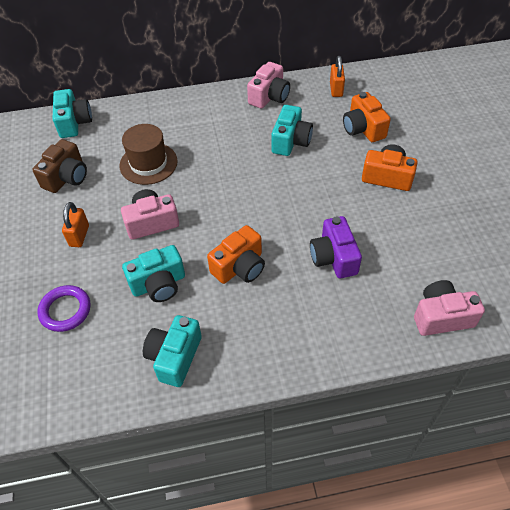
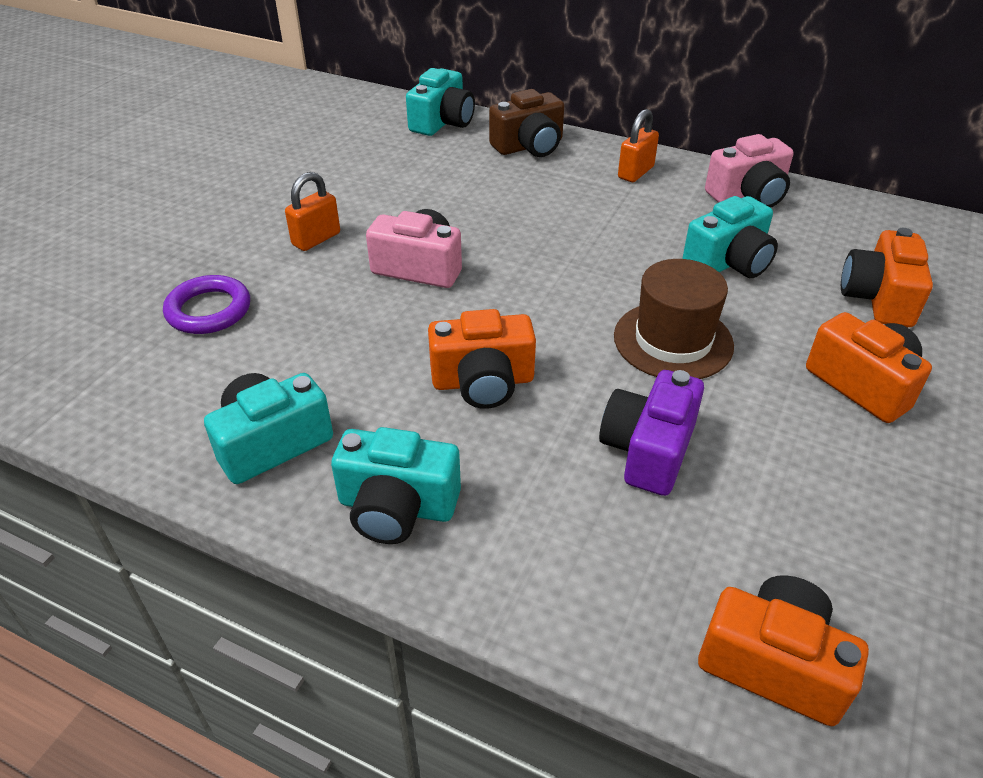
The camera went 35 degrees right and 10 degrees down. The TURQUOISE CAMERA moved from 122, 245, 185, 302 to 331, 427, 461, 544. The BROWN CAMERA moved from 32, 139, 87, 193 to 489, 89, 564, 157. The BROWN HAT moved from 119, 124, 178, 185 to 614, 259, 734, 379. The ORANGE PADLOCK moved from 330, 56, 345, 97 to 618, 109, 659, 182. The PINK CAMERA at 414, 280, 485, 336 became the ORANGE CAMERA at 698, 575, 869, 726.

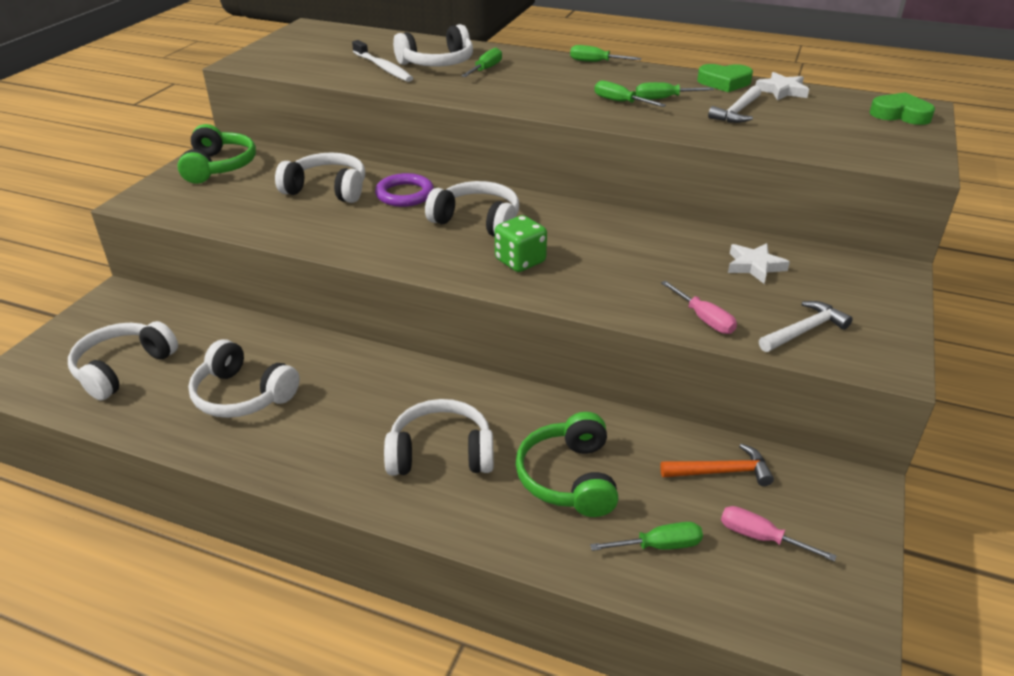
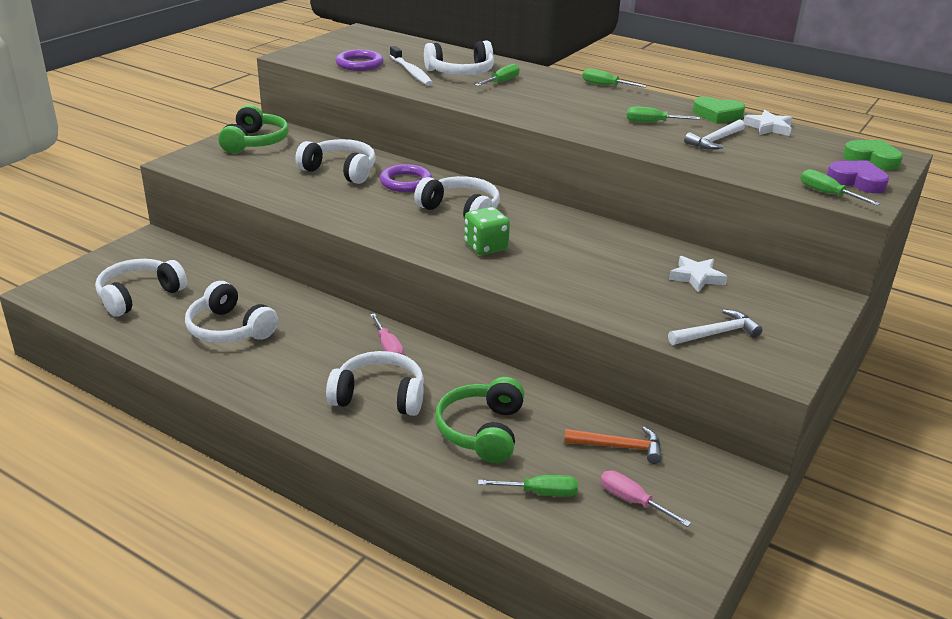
The camera went 10 degrees right and 5 degrees down. The PURPLE RING at 336, 49, 384, 71 appeared. The PINK SCREWDRIVER moved from 661, 281, 737, 334 to 370, 313, 404, 355. The GREEN SCREWDRIVER moved from 594, 80, 666, 107 to 801, 169, 880, 206. The PURPLE HEART at 827, 160, 889, 193 appeared.

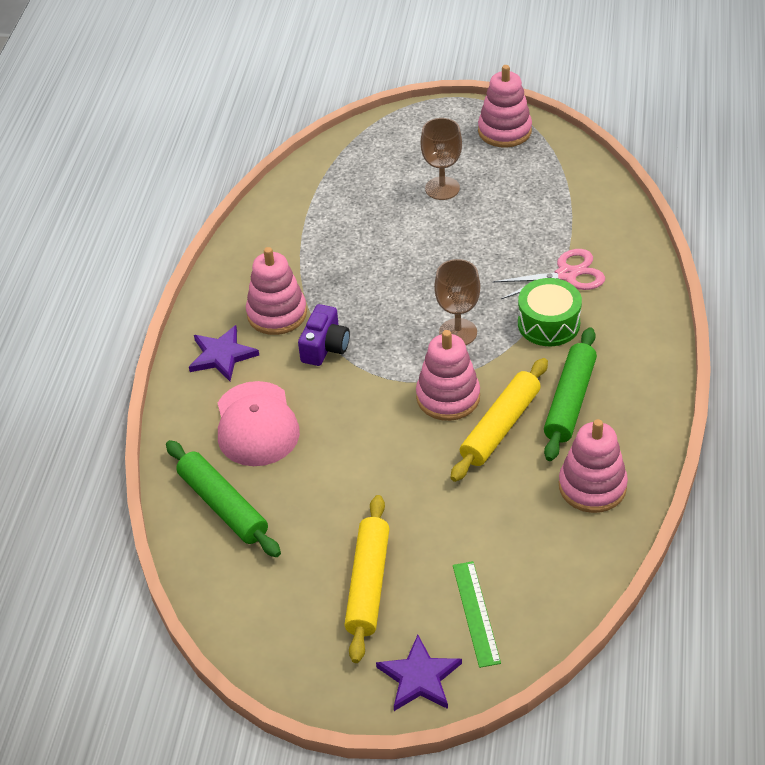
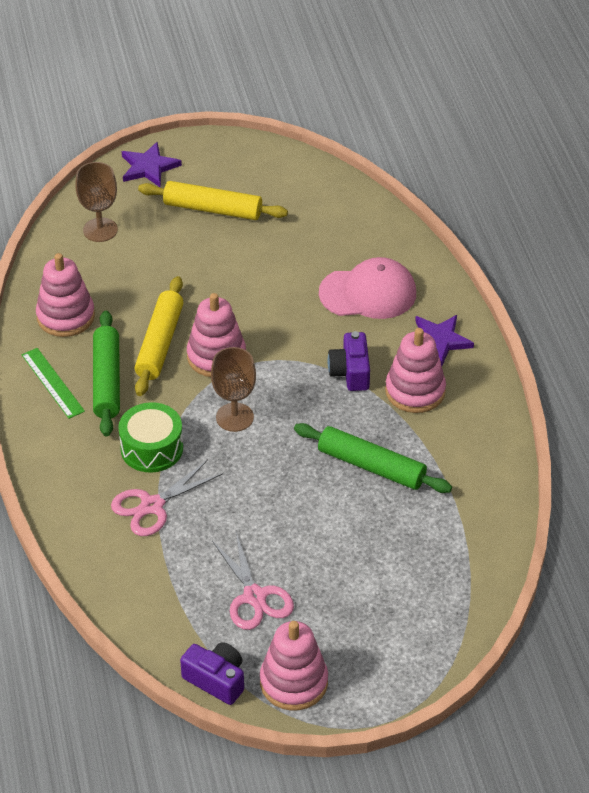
The camera went 155 degrees right and 0 degrees up. The GREEN RULER moved from 453, 561, 501, 668 to 22, 348, 85, 419. The BROWN GOBLET moved from 421, 118, 462, 200 to 75, 162, 118, 242. The YELLOW ROLLING PIN at 344, 495, 390, 663 turned 60 degrees counterclockwise. The PURPLE CAMERA at 180, 642, 244, 705 appeared. The PINK SCISSORS at 212, 532, 294, 630 appeared. The GREEN ROLLING PIN moved from 166, 440, 281, 557 to 294, 423, 452, 493. The PINK CAP at 218, 381, 300, 466 turned 120 degrees clockwise.

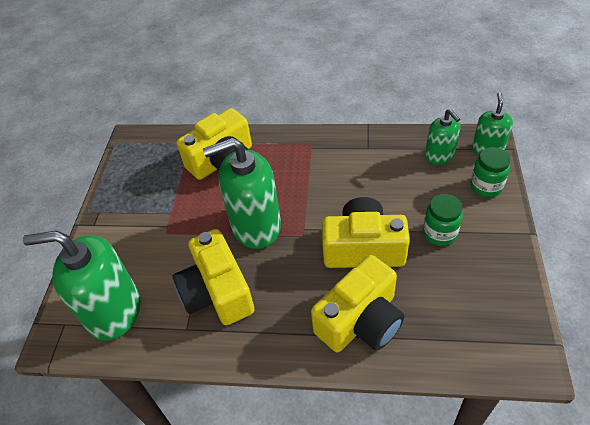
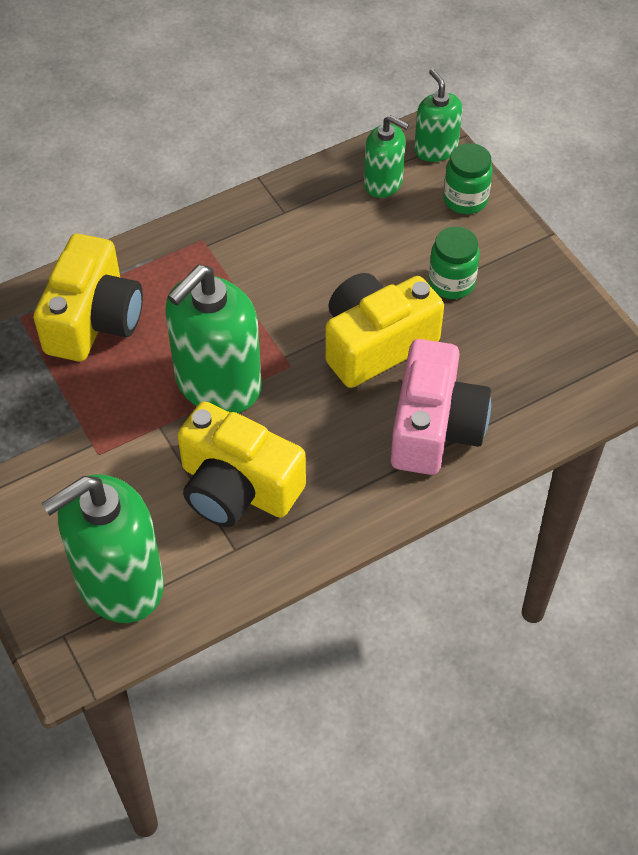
The camera went 40 degrees left and 5 degrees up. The YELLOW CAMERA at 311, 255, 404, 352 became the PINK CAMERA at 391, 339, 491, 475.

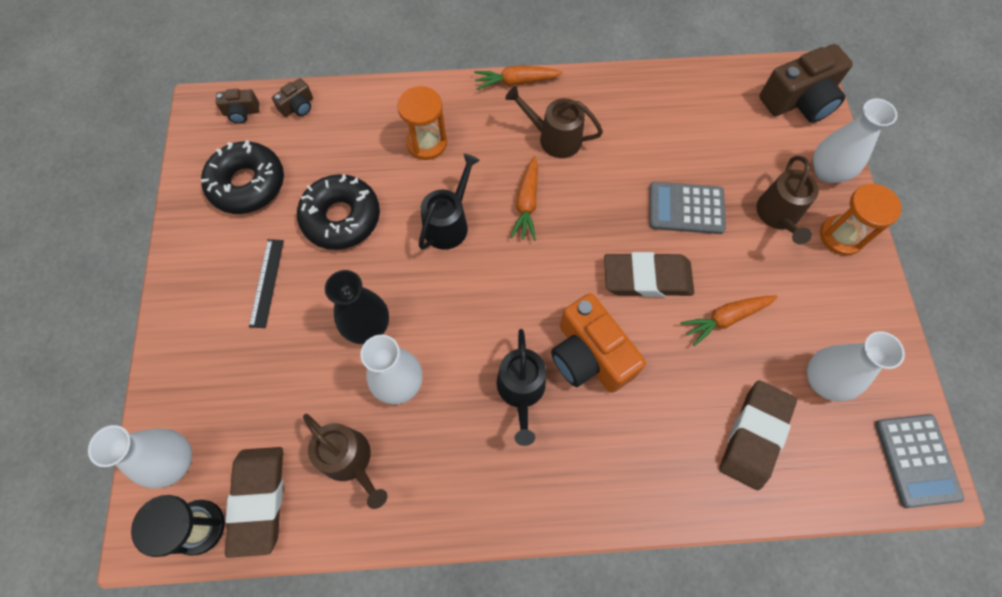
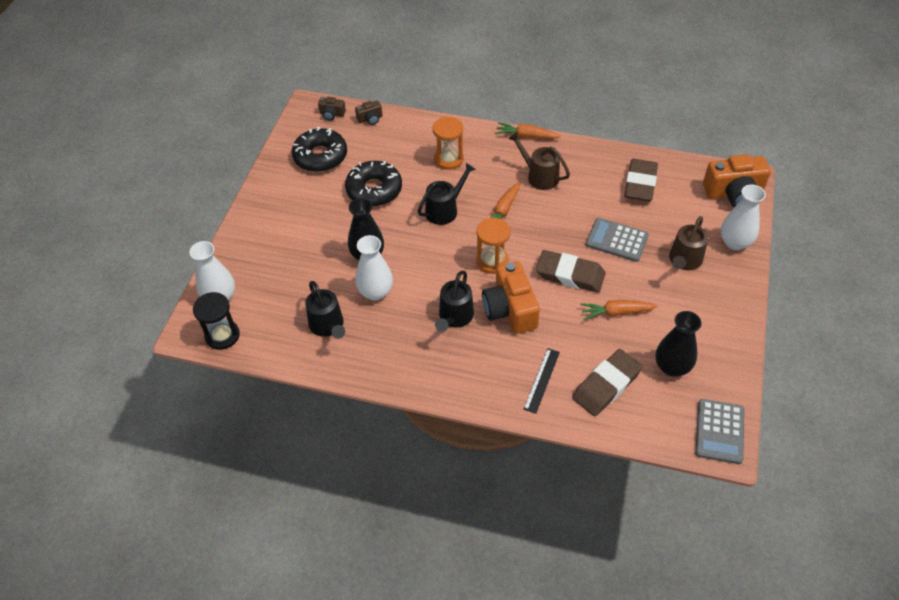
The camera went 20 degrees right and 15 degrees down. The BROWN WATERING CAN at 303, 414, 387, 509 became the BLACK WATERING CAN at 305, 281, 345, 339. The ORANGE HOURGLASS moved from 820, 184, 902, 256 to 476, 218, 511, 274. The BLACK RULER moved from 249, 239, 284, 328 to 524, 348, 560, 414. The BROWN ERASER moved from 225, 447, 283, 558 to 624, 159, 658, 202. The WHITE VASE at 807, 331, 905, 402 became the BLACK VASE at 656, 311, 702, 376. The BROWN CAMERA at 759, 44, 853, 123 became the ORANGE CAMERA at 703, 154, 771, 207.

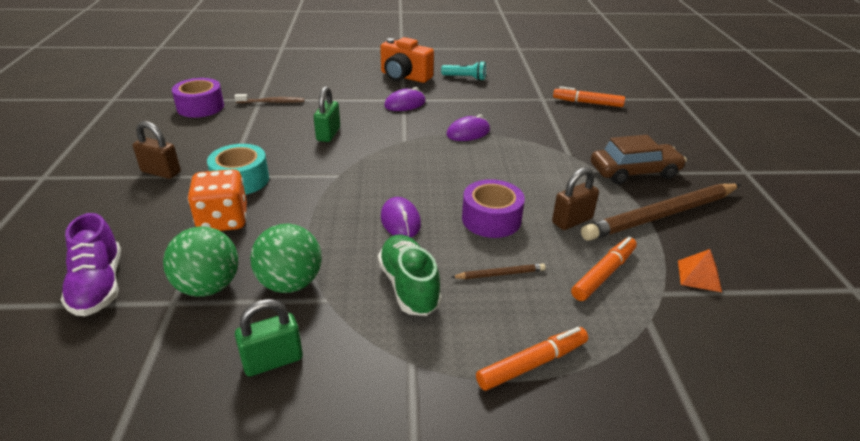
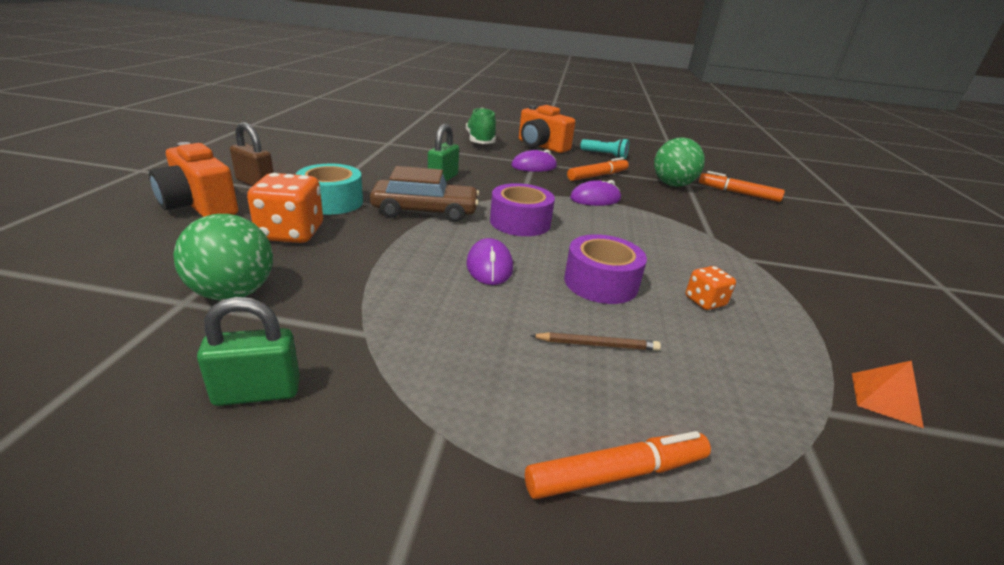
The camera went 10 degrees right and 5 degrees down. The ORANGE CAMERA at 149, 142, 238, 217 appeared. The BROWN CAR moved from 591, 135, 687, 184 to 370, 166, 480, 222. The GREEN SHOE moved from 378, 234, 442, 316 to 466, 108, 496, 144. The PURPLE TAPE moved from 172, 78, 224, 118 to 490, 183, 555, 236. The ORANGE MARKER moved from 571, 237, 637, 301 to 567, 157, 629, 181. The GREEN BALL moved from 250, 224, 322, 293 to 654, 138, 705, 187. The BROWN PADLOCK at 552, 167, 599, 230 was replaced by the ORANGE DICE at 686, 266, 736, 310. The PURPLE SHOE at 61, 213, 121, 316 disappeared. The BROWN TOOTHBRUSH at 234, 94, 305, 103 disappeared. The BROWN PENCIL at 581, 184, 741, 241 disappeared.

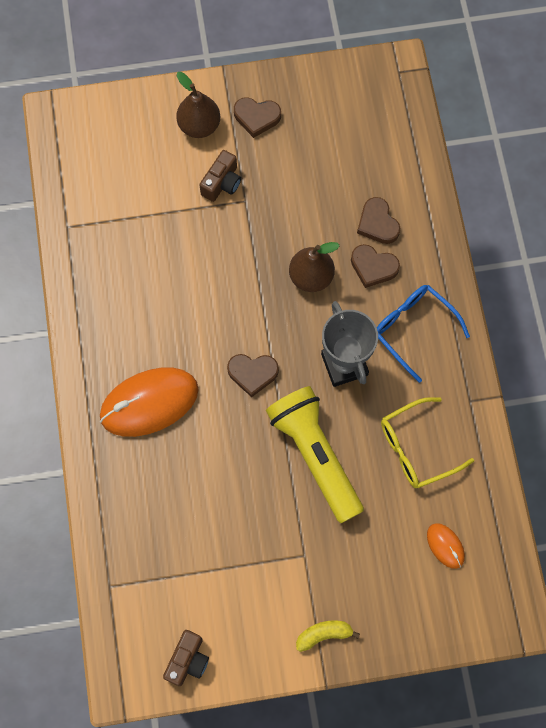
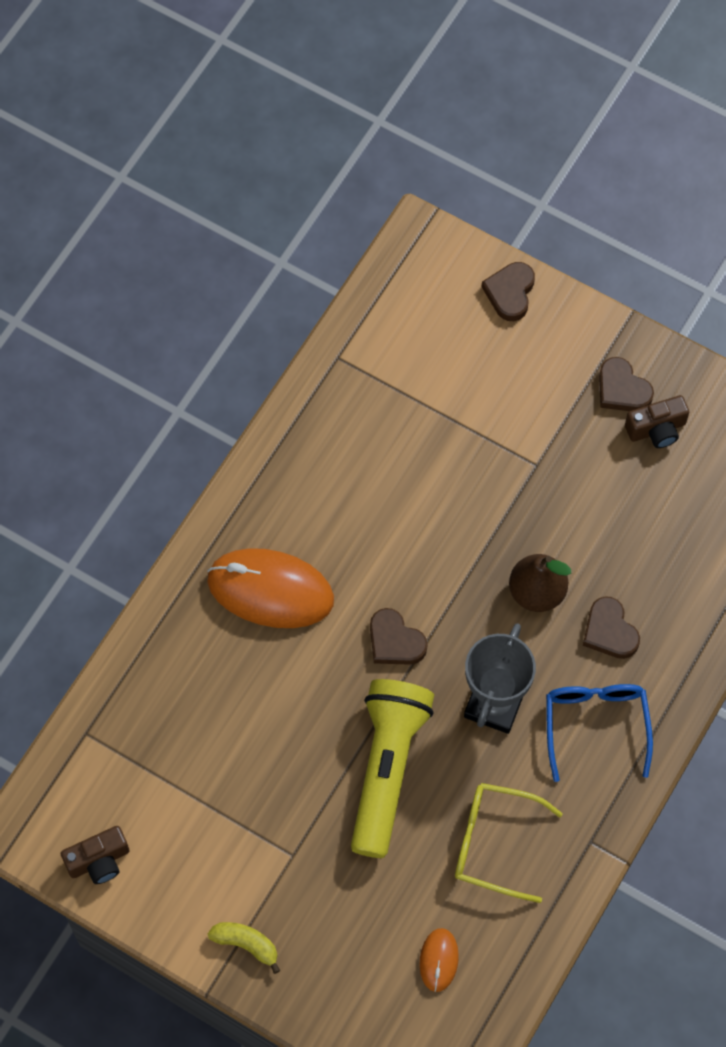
The camera went 40 degrees right and 5 degrees down. The BROWN HEART moved from 357, 197, 400, 244 to 482, 262, 535, 321. The BROWN CAMERA moved from 200, 150, 241, 202 to 625, 395, 689, 448. The BROWN PEAR at 176, 72, 220, 138 disappeared.

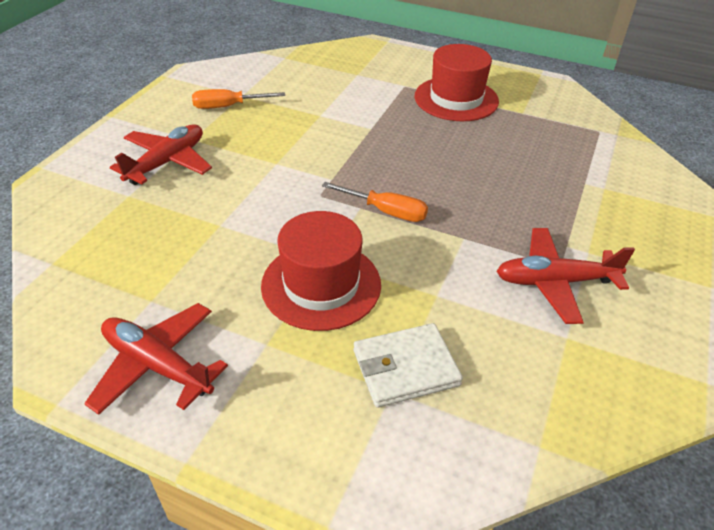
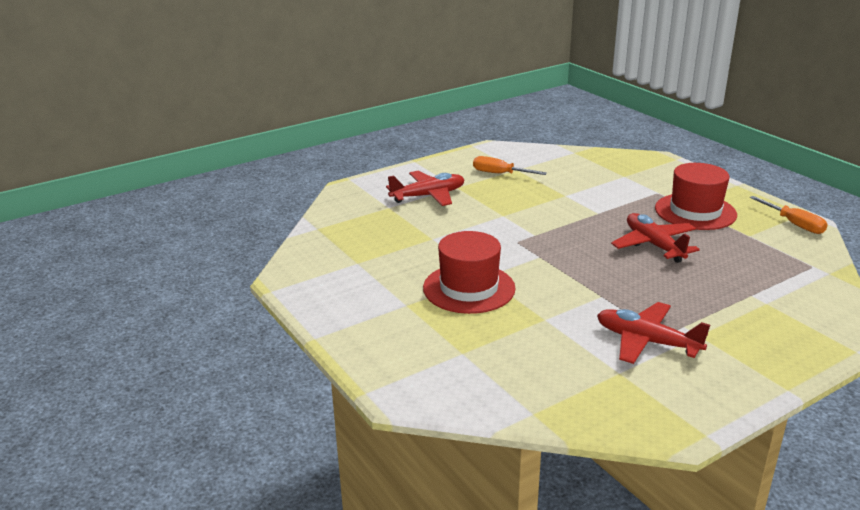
The camera went 35 degrees right and 15 degrees down. The RED PLANE moved from 84, 303, 228, 415 to 611, 213, 700, 263. The ORANGE SCREWDRIVER moved from 322, 182, 428, 222 to 750, 196, 828, 234. The WHITE WALLET at 353, 323, 463, 408 disappeared.

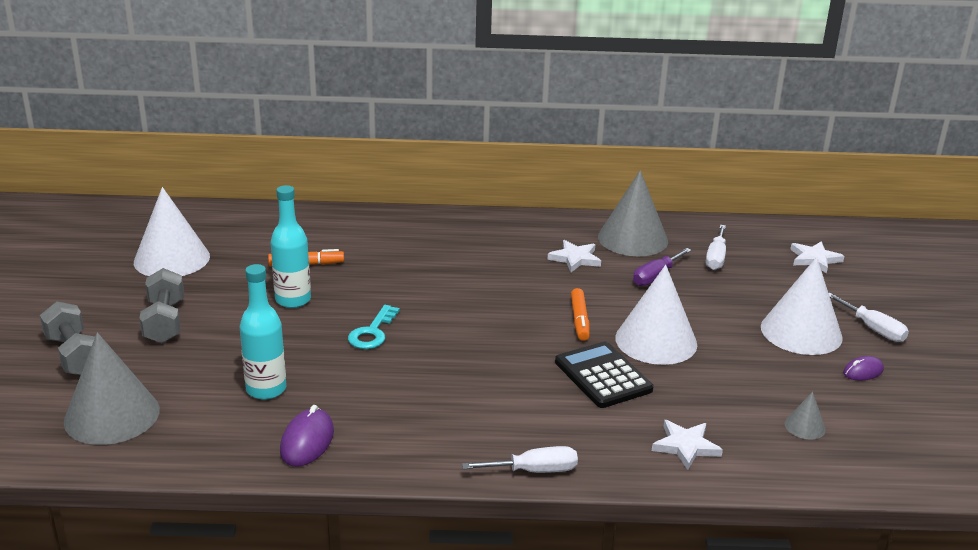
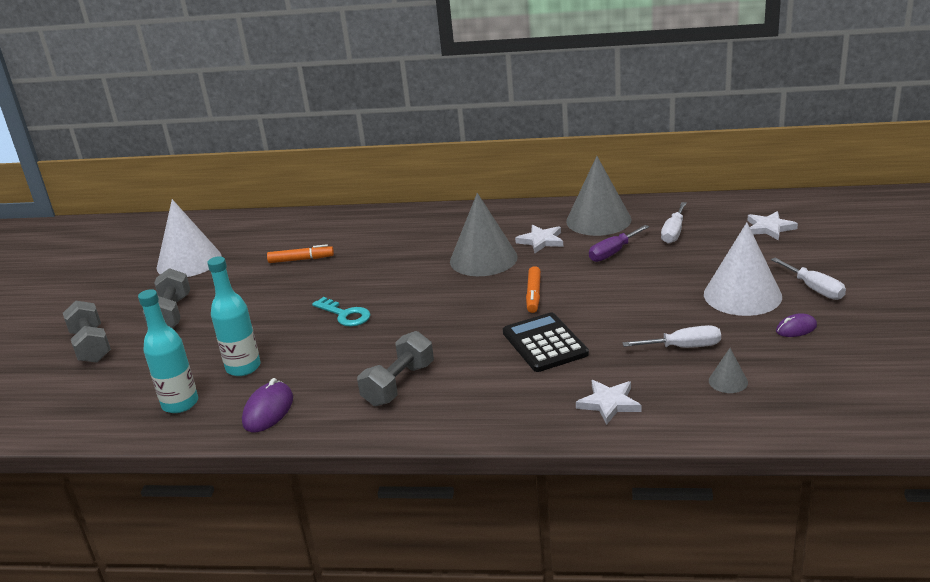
The camera went 10 degrees right and 0 degrees up. The TURQUOISE BOTTLE moved from 271, 185, 311, 308 to 138, 289, 198, 413. The TURQUOISE KEY at 348, 305, 400, 349 turned 75 degrees counterclockwise. The GREY DUMBBELL at 357, 331, 434, 406 appeared. The GREY CONE moved from 64, 332, 160, 445 to 450, 193, 518, 276. The WHITE SCREWDRIVER moved from 462, 446, 578, 473 to 622, 325, 721, 348. The WHITE CONE at 615, 265, 697, 365 disappeared.

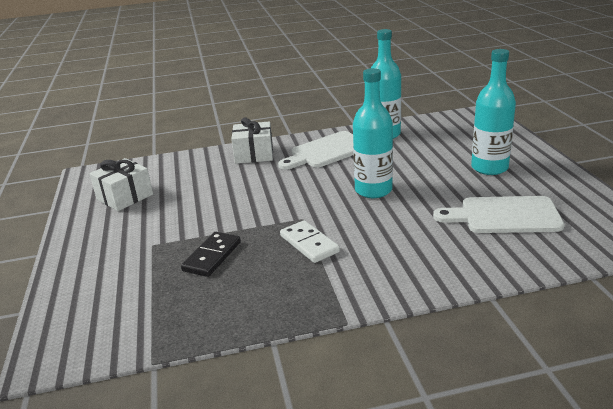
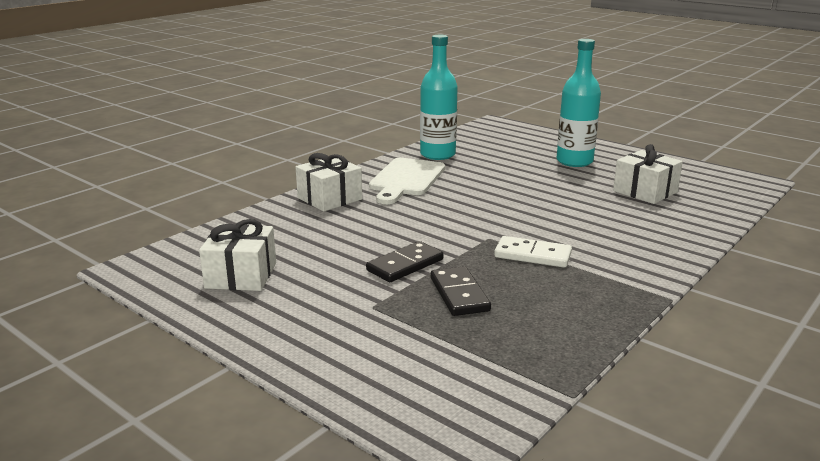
The camera went 40 degrees left and 5 degrees down. The BLACK DOMINO at 366, 241, 443, 282 appeared. The WHITE CUTTING BOARD at 433, 196, 564, 233 was replaced by the WHITE GIFT at 613, 144, 683, 204. The TURQUOISE BOTTLE at 353, 68, 393, 198 disappeared.

